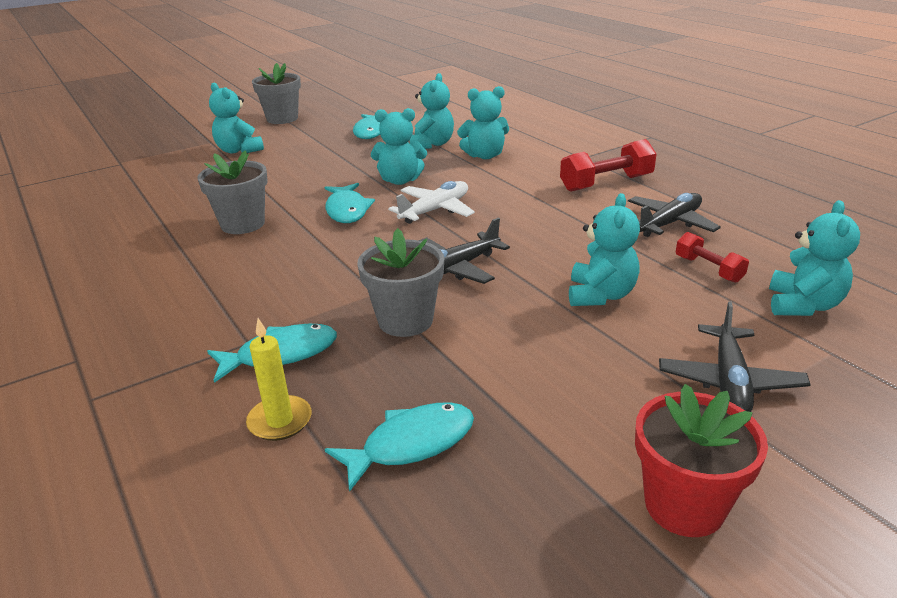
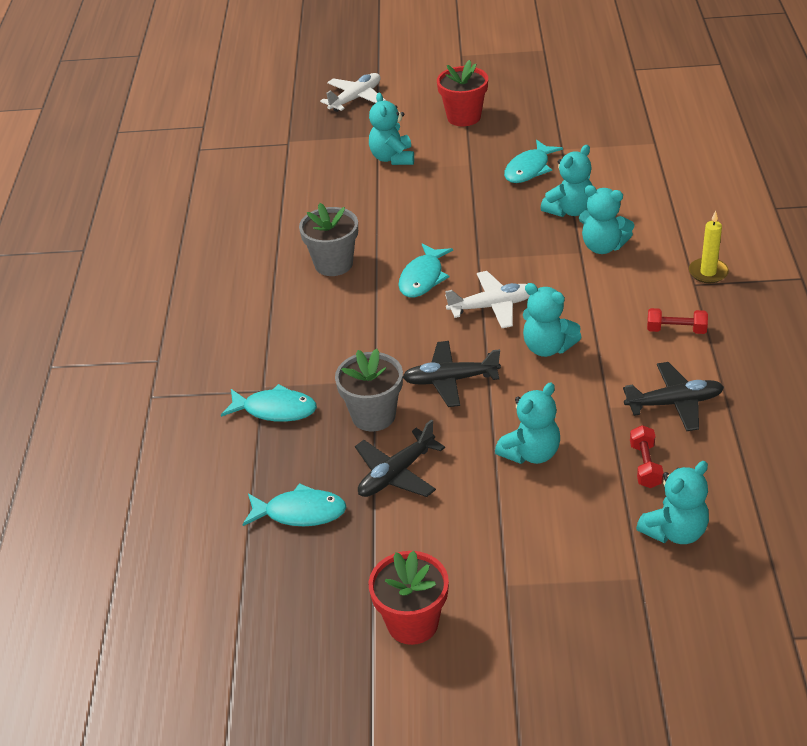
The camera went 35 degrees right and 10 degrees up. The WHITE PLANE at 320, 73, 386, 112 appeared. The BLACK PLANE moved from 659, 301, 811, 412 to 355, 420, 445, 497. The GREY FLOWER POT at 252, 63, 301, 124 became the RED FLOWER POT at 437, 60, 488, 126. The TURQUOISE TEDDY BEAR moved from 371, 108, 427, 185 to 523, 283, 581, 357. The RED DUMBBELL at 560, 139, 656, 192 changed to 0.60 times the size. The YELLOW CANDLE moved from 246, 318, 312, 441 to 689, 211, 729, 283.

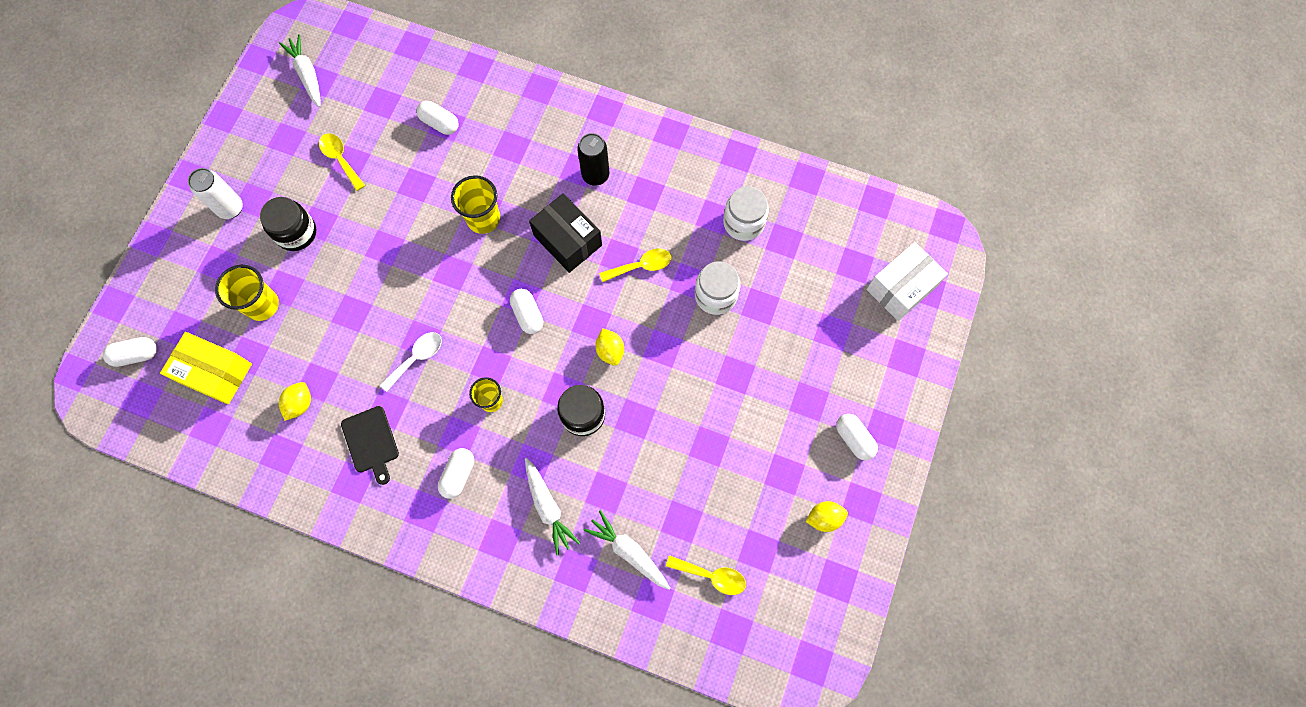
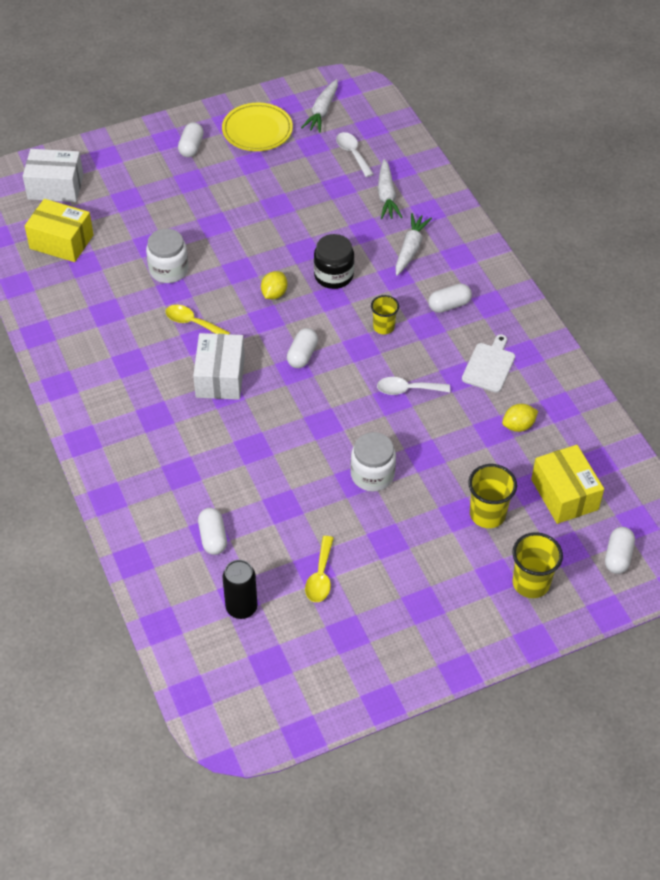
The camera went 135 degrees left and 20 degrees down. The YELLOW BOX at 25, 199, 94, 262 appeared. The BLACK BOX at 529, 193, 602, 273 became the WHITE BOX at 193, 333, 245, 400. The YELLOW LEMON at 806, 501, 848, 532 was replaced by the YELLOW PLATE at 222, 103, 293, 151. The BLACK CAN moved from 577, 133, 609, 186 to 223, 560, 257, 619. The WHITE CARROT moved from 279, 34, 321, 108 to 301, 79, 338, 133. The YELLOW SPOON at 666, 555, 746, 595 became the WHITE SPOON at 336, 132, 373, 177. The WHITE JAR moved from 723, 186, 769, 241 to 350, 432, 396, 491. The BLACK CUTTING BOARD at 341, 406, 399, 485 became the WHITE CUTTING BOARD at 462, 334, 515, 393. The YELLOW CUP moved from 451, 175, 500, 234 to 512, 532, 563, 598. The WHITE CAPSULE at 103, 337, 157, 367 turned 75 degrees clockwise. The WHITE CAN at 188, 168, 243, 219 disappeared. The BLACK JAR at 260, 197, 316, 251 disappeared.

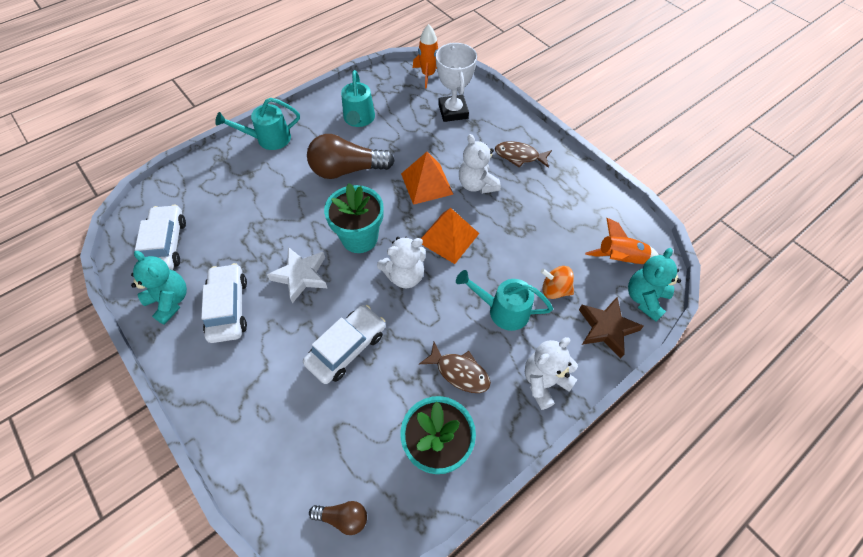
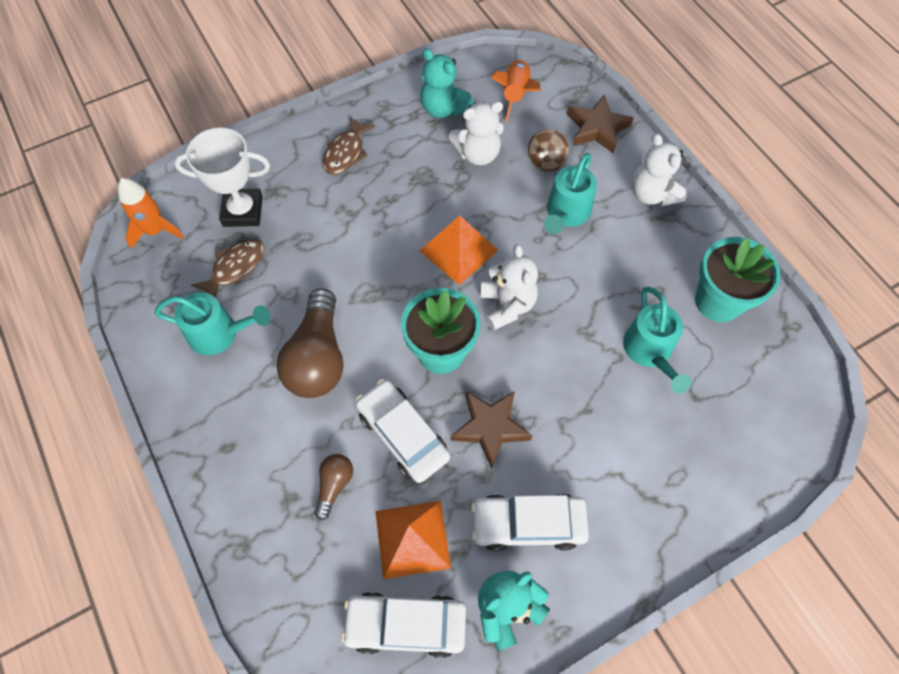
The camera went 80 degrees left and 5 degrees up. The BROWN FISH moved from 419, 342, 491, 393 to 191, 239, 264, 297. The BROWN LIGHT BULB moved from 309, 501, 367, 535 to 314, 454, 353, 521. The WHITE CAR moved from 303, 305, 386, 384 to 355, 379, 450, 483. The ORANGE PYRAMID moved from 401, 152, 453, 205 to 375, 501, 451, 580. The TURQUOISE TEDDY BEAR moved from 628, 248, 681, 322 to 420, 49, 473, 118. The WHITE TEDDY BEAR moved from 459, 134, 501, 194 to 449, 101, 504, 165. The WHITE STAR at 267, 247, 327, 304 became the BROWN STAR at 451, 391, 532, 469. The ORANGE SPINNING TOP at 541, 266, 574, 299 became the BROWN SPINNING TOP at 528, 129, 569, 171. The TURQUOISE WATERING CAN moved from 215, 98, 300, 150 to 623, 286, 692, 393.

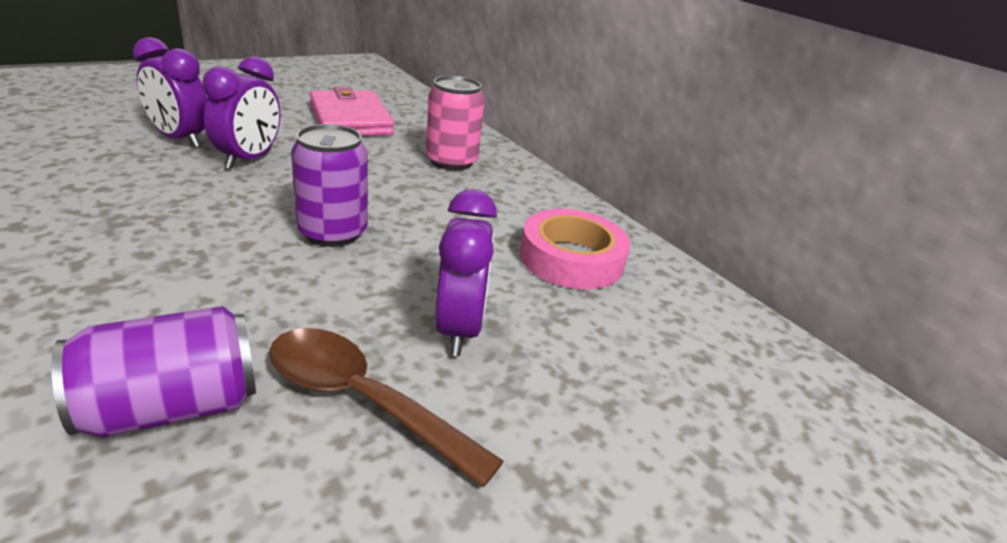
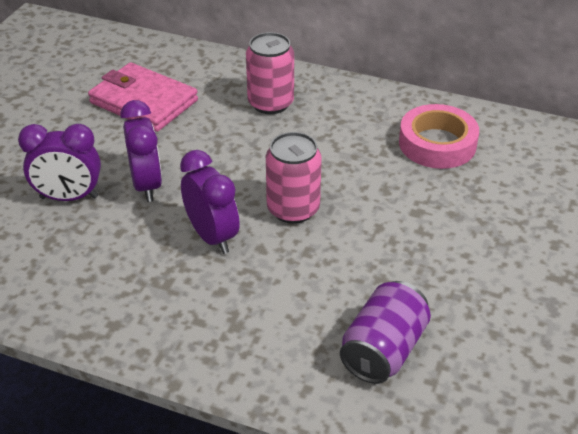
The camera went 30 degrees left and 10 degrees up. The PURPLE CLOCK moved from 435, 189, 497, 356 to 180, 150, 240, 254. The PURPLE CAN at 291, 124, 368, 247 became the PINK CAN at 266, 132, 322, 224. The BROWN SPOON at 269, 328, 504, 487 disappeared.

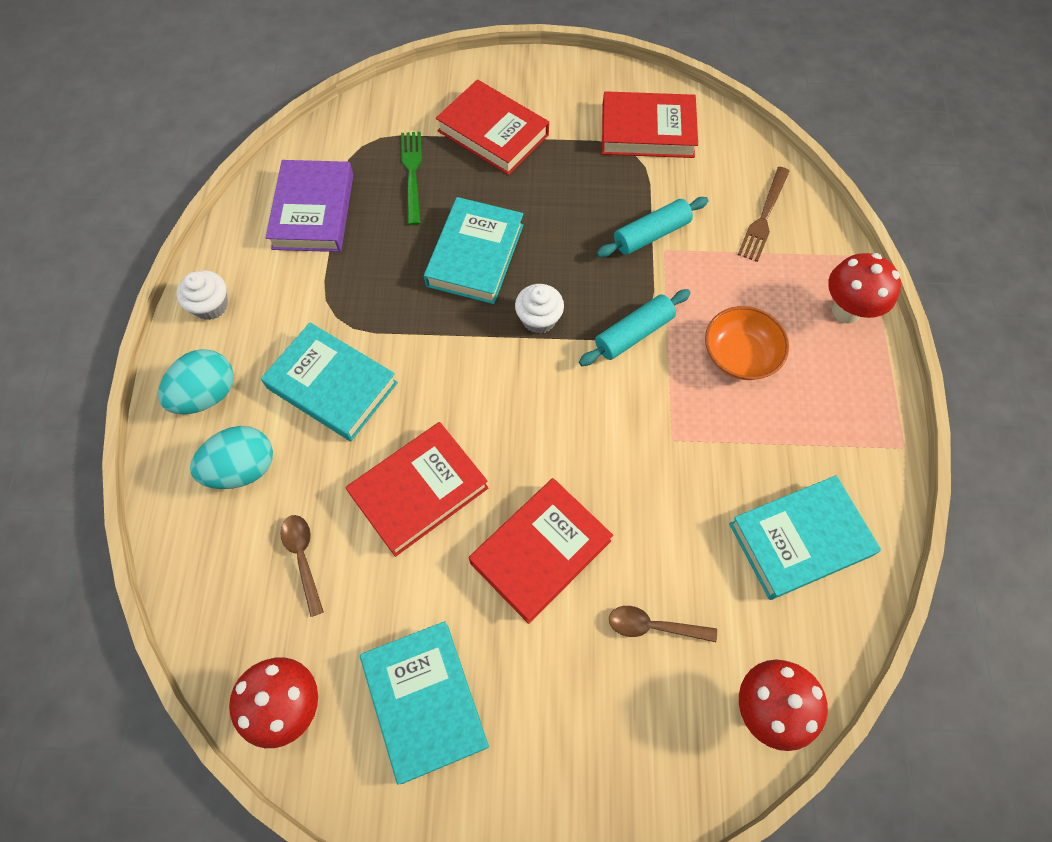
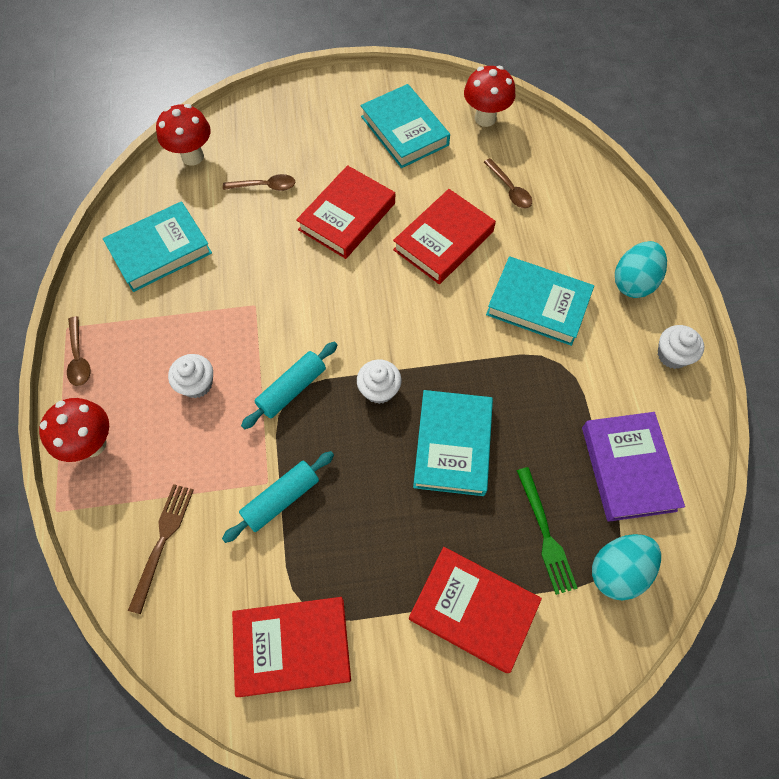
The camera went 170 degrees right and 0 degrees up. The BROWN SPOON at 67, 316, 90, 386 appeared. The ORANGE BOWL at 705, 306, 789, 380 was replaced by the WHITE CUPCAKE at 168, 354, 213, 398. The TURQUOISE EGG moved from 190, 426, 273, 489 to 592, 534, 661, 601.

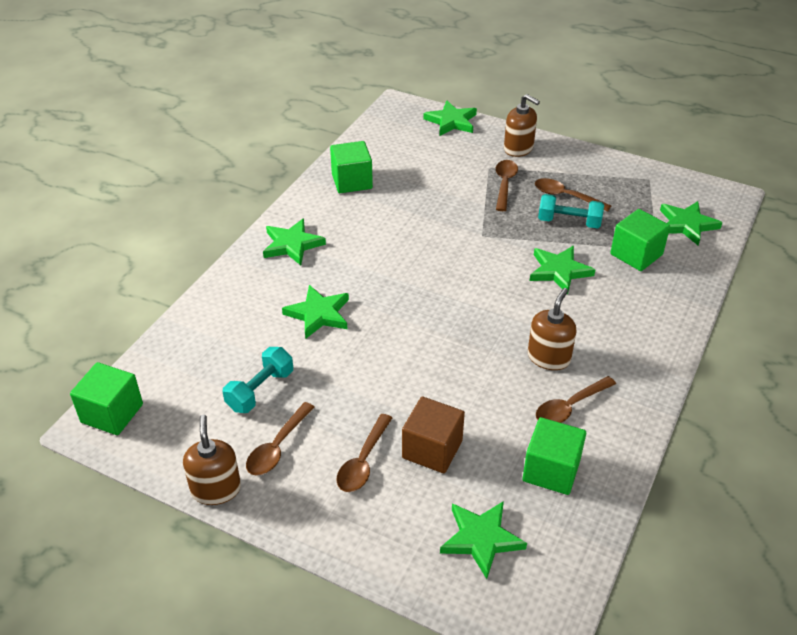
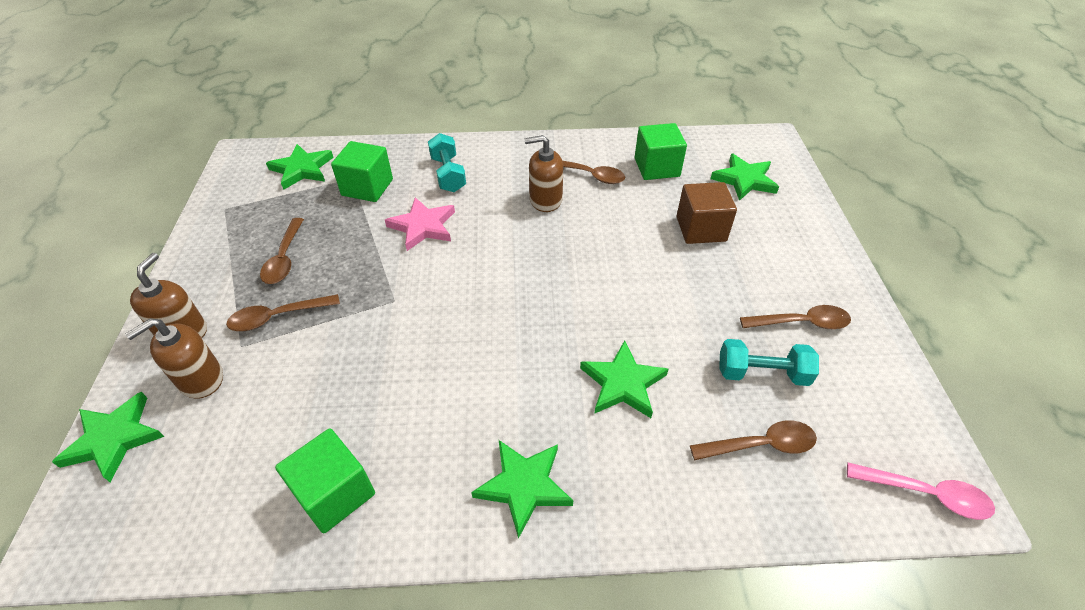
The camera went 120 degrees left and 5 degrees up. The BROWN SOAP DISPENSER moved from 183, 415, 241, 505 to 125, 318, 223, 399. The GREEN STAR at 530, 246, 595, 295 became the PINK STAR at 385, 197, 455, 251. The TURQUOISE DUMBBELL moved from 538, 194, 604, 229 to 428, 133, 466, 192. The BROWN SPOON moved from 336, 414, 392, 492 to 690, 420, 817, 460. The GREEN CUBE at 70, 362, 143, 435 was replaced by the PINK SPOON at 847, 463, 995, 520.

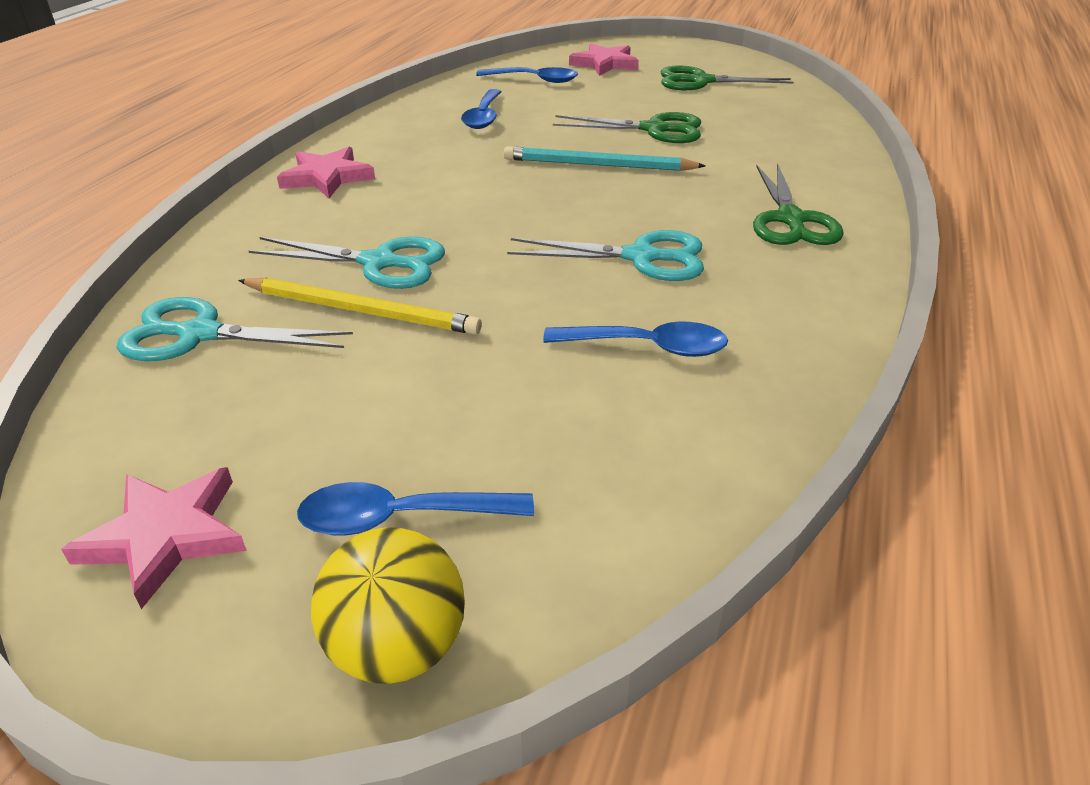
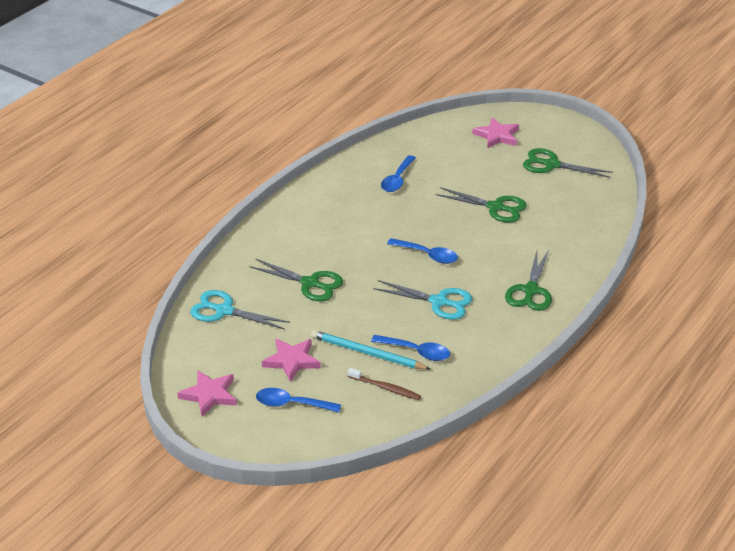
The camera went 15 degrees right and 0 degrees up. The TURQUOISE SCISSORS at 249, 237, 445, 289 became the GREEN SCISSORS at 249, 259, 343, 301. The PINK STAR moved from 277, 147, 375, 198 to 262, 339, 321, 382. The TURQUOISE PENCIL moved from 504, 146, 706, 171 to 311, 330, 430, 370. The BROWN TOOTHBRUSH at 348, 368, 421, 400 appeared. The BLUE SPOON moved from 476, 67, 578, 83 to 387, 238, 458, 264. The YELLOW PENCIL at 238, 278, 482, 335 disappeared. The YELLOW BALL at 311, 527, 465, 684 disappeared.

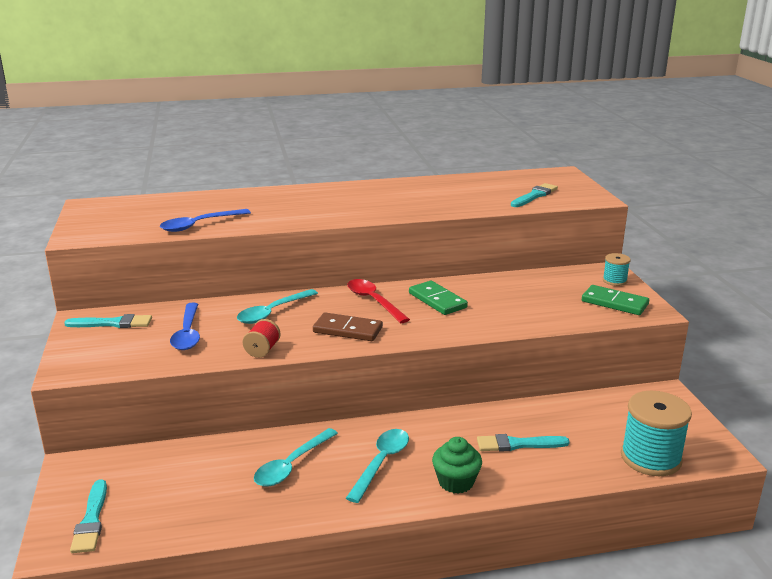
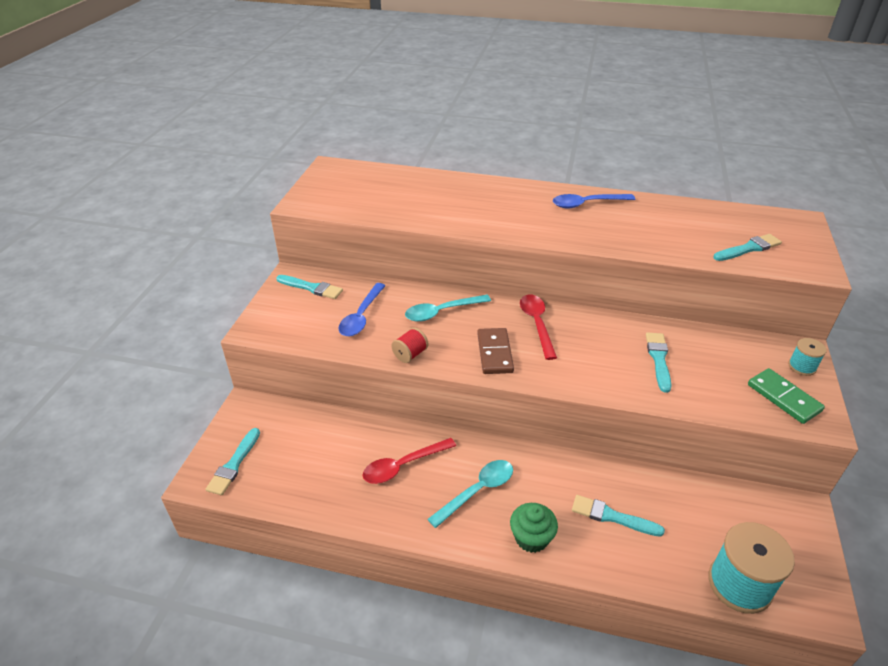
The camera went 25 degrees right and 15 degrees up. The TURQUOISE SPOON at 254, 428, 338, 487 became the RED SPOON at 363, 438, 456, 484. The BROWN DOMINO at 313, 312, 383, 341 turned 45 degrees clockwise. The BLUE SPOON moved from 160, 209, 251, 232 to 553, 194, 635, 209. The TURQUOISE BRUSH at 646, 333, 672, 393 appeared. The GREEN DOMINO at 409, 281, 468, 315 disappeared.

